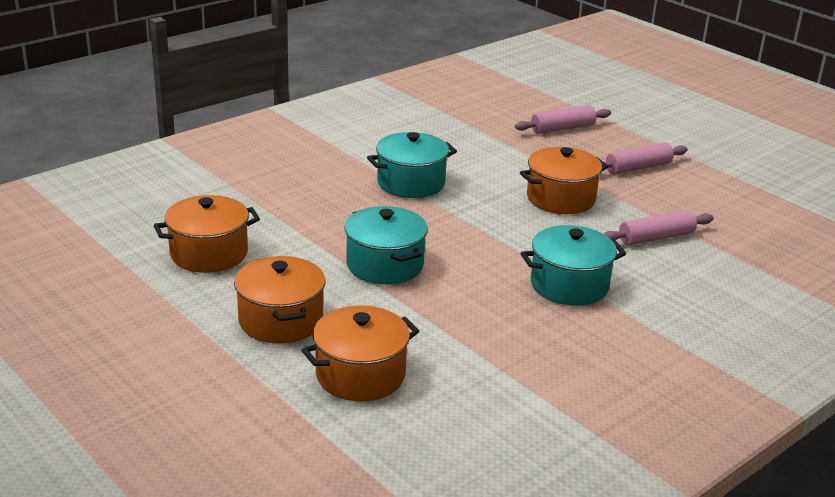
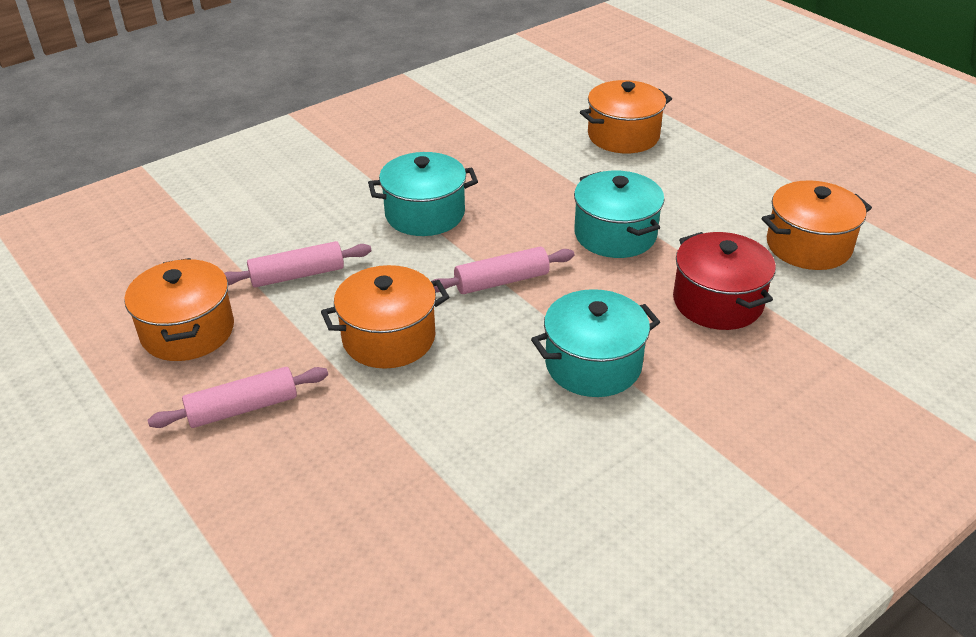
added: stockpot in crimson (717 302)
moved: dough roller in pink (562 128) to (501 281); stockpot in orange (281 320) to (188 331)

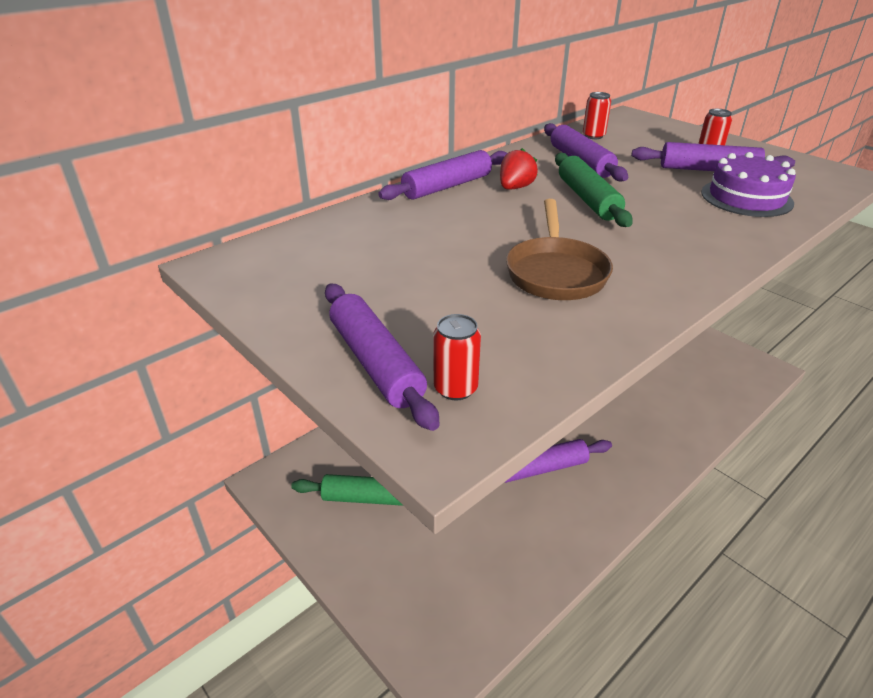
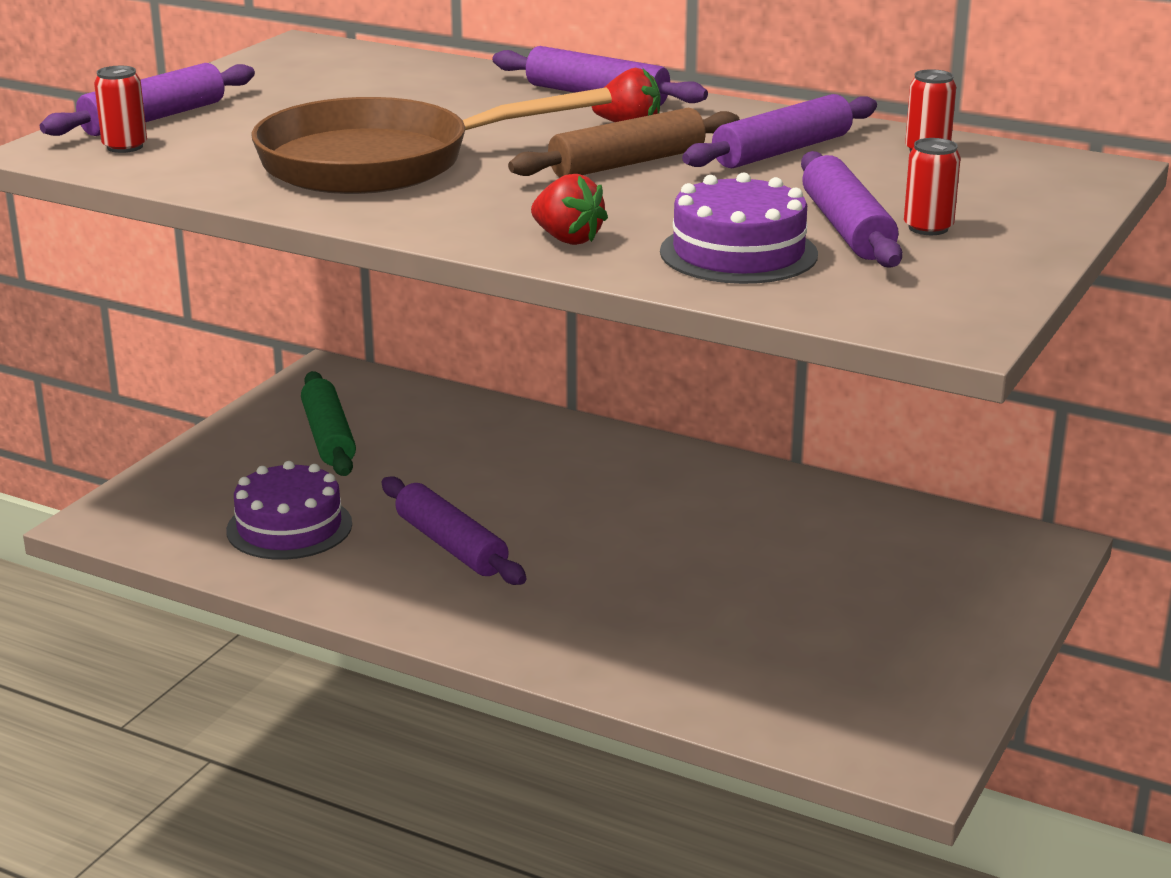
added: toy strawberry in crimson (567 239); layer cake in purple (289 527)
recoloured: dough roller in emerald (588 199) to dough roller in brown (627 163)
resized: pan in brown (556 272) = (381 163) x1.55

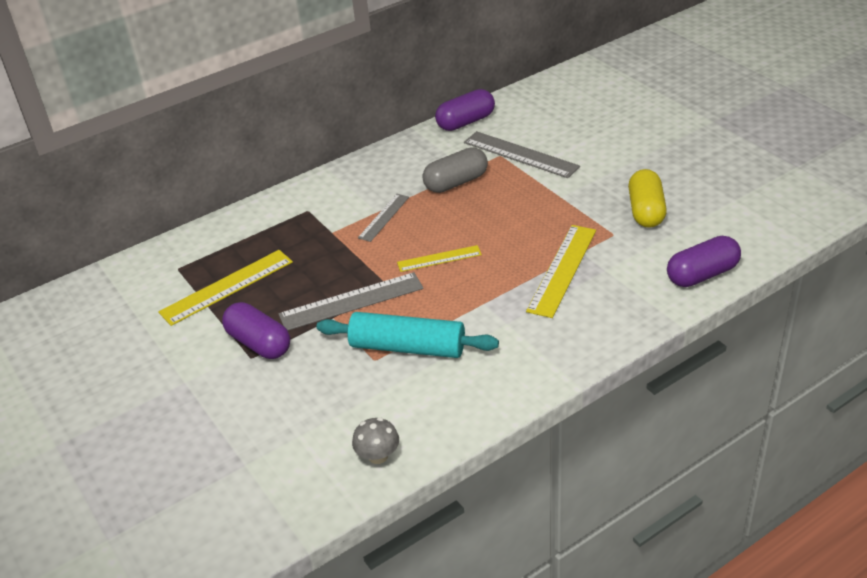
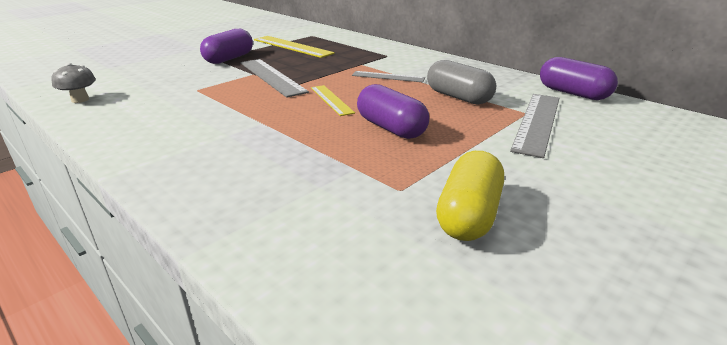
removed: measuring stick in yellow (562 270); dough roller in aqua (407 347)
moved: capsule in purple (702 275) to (391 128)
turned: capsule in yellow (646 211) = (468 214) 60 degrees counterclockwise

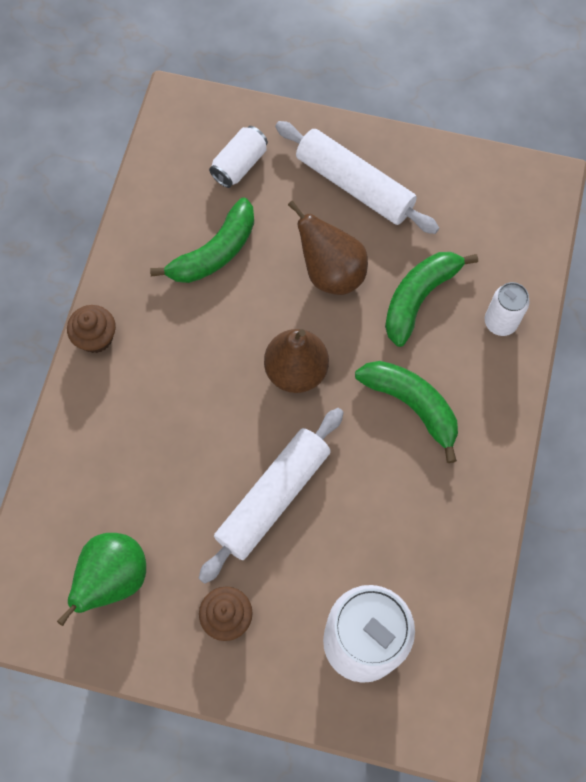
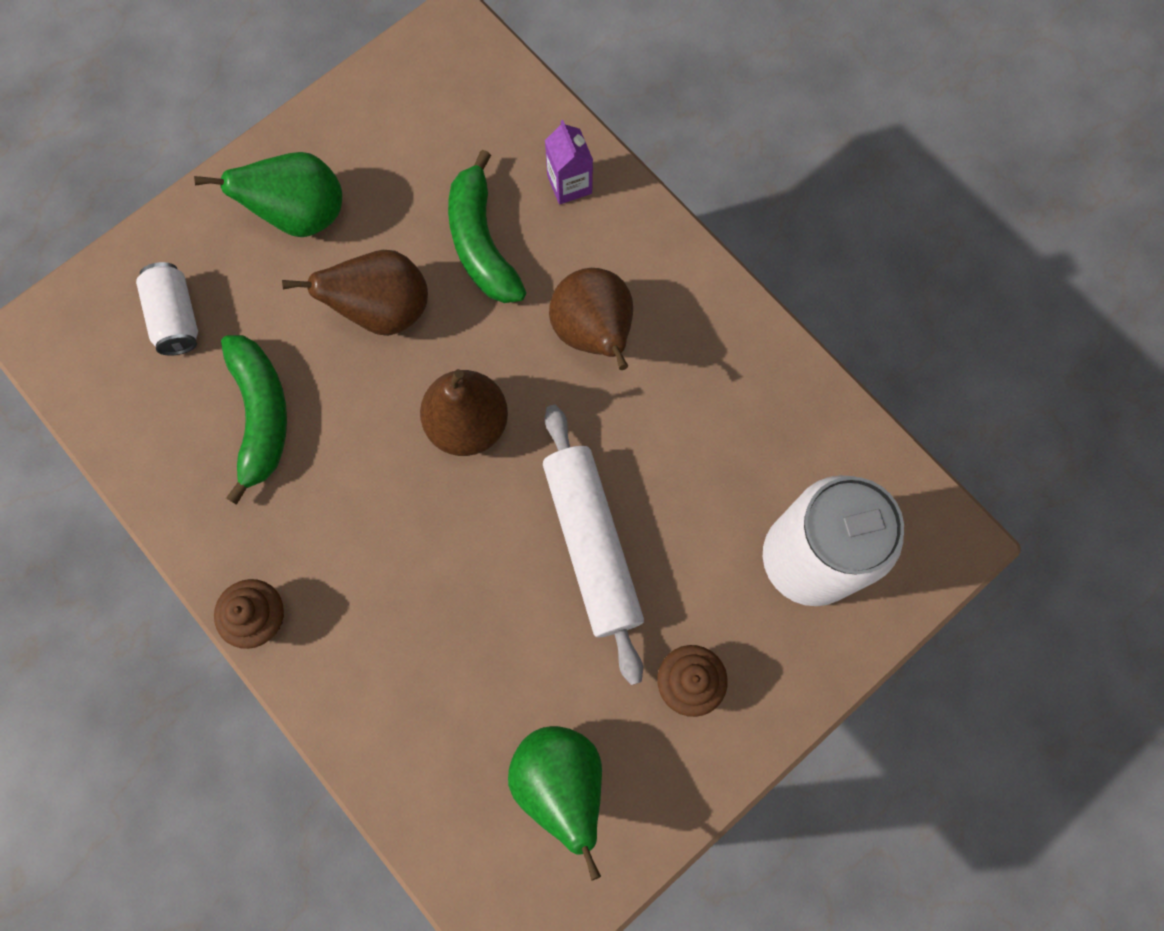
replaced: dough roller in snow-white (354 185) to pear fruit in emerald (301 215); tin in snow-white (500 322) to juice carton in purple (569 184); banana in emerald (412 405) to pear fruit in brown (594 333)

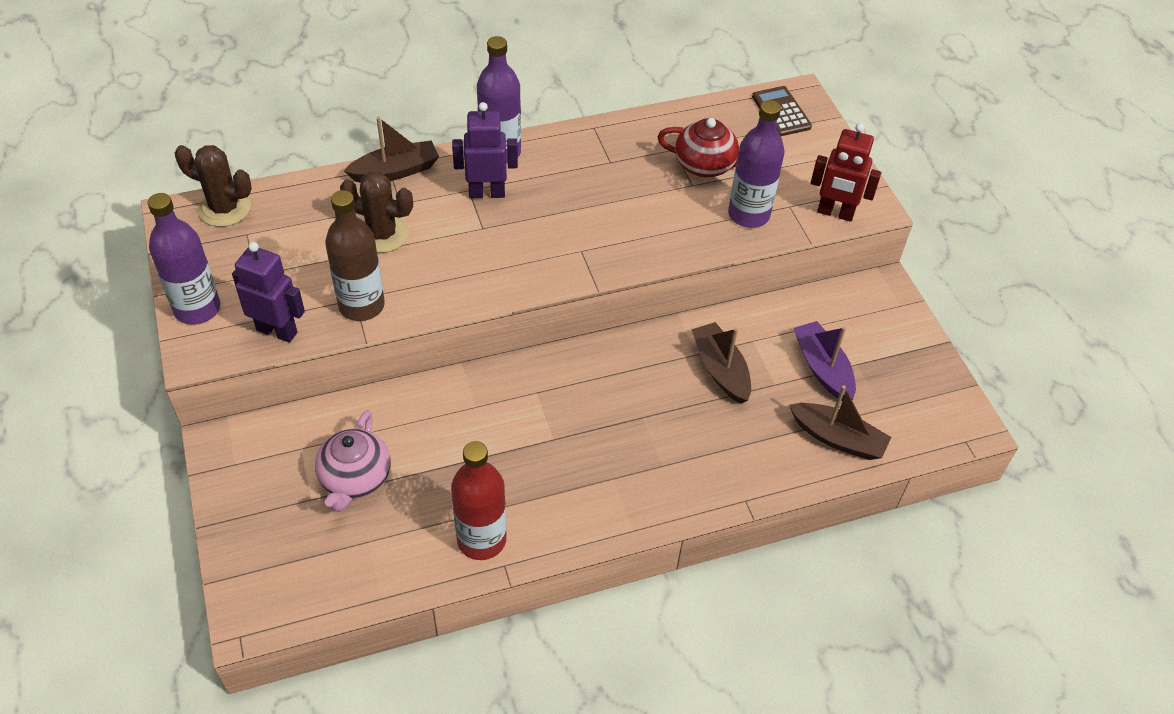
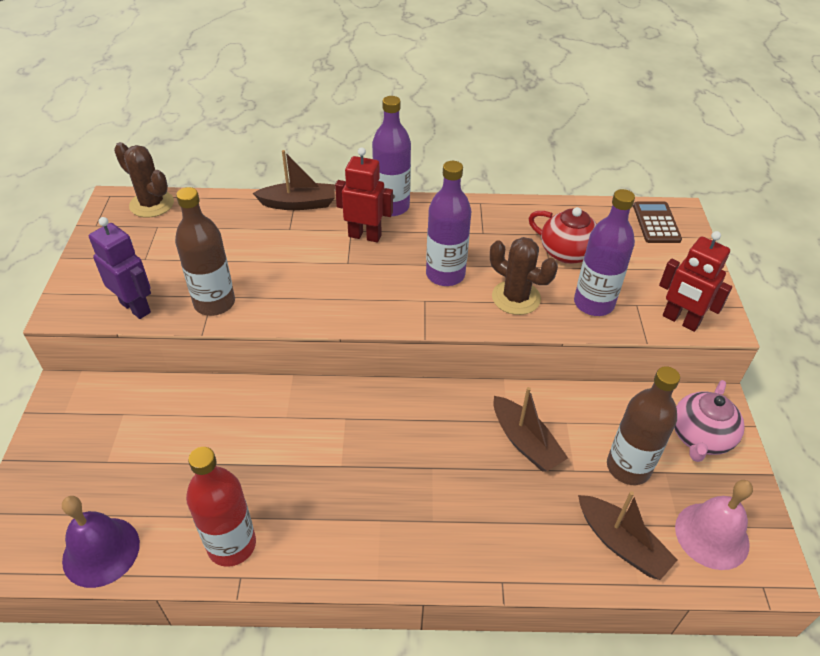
added: school bell in pink (712 535); school bell in purple (101 551)
moved: prickly plant in brown (382 234) to (516 298); flask in purple (197 309) to (445 274); china teapot in pink (355 479) to (700 438)
replaced: boat in purple (822 368) to flask in brown (628 467)
recoloured: robot figure in purple (487 193) to robot figure in crimson (365 236)
turned: boat in brown (720 370) = (525 442) 150 degrees clockwise

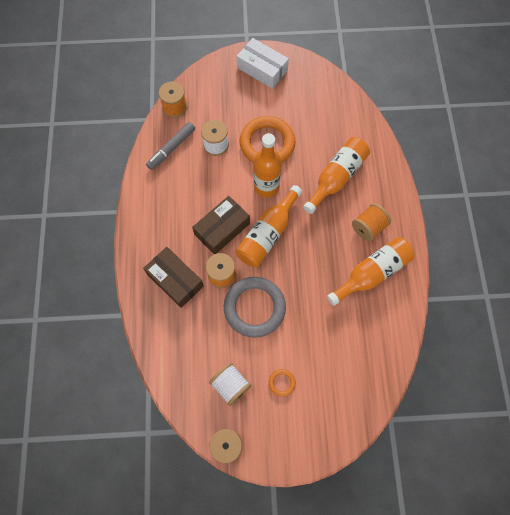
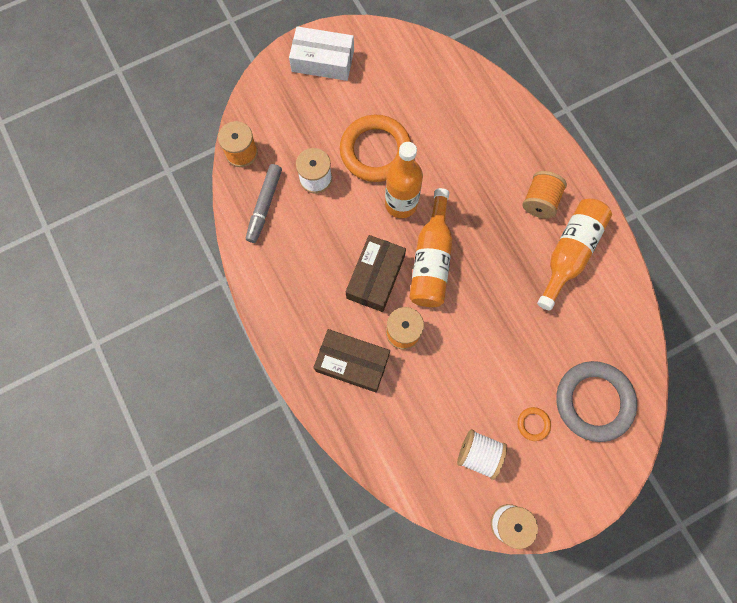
removed: flask in orange (336 177)
moved: ring in ash-grey (254 308) to (593 401)

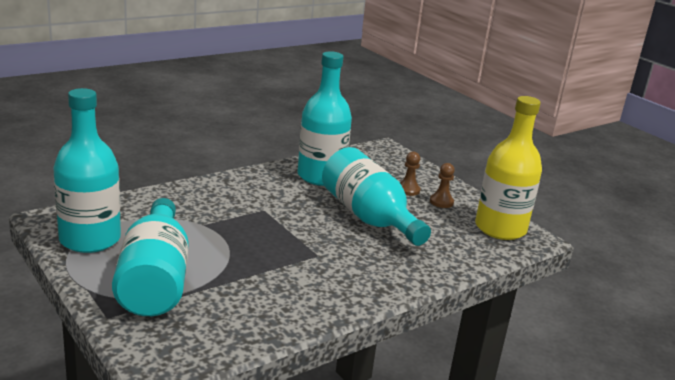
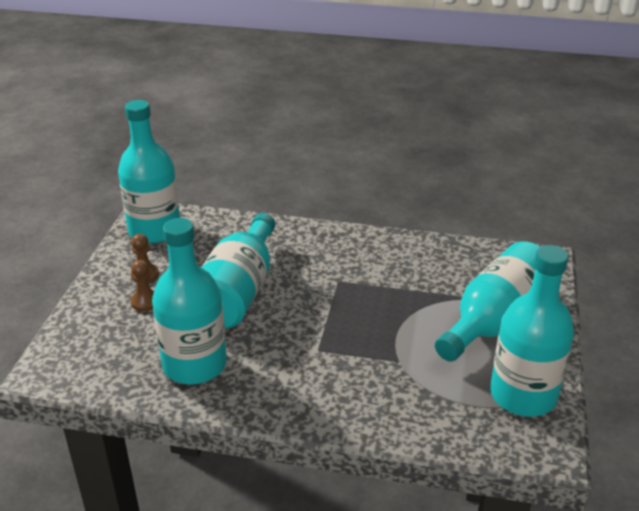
recoloured: flask in yellow (500 228) to flask in aqua (154 230)

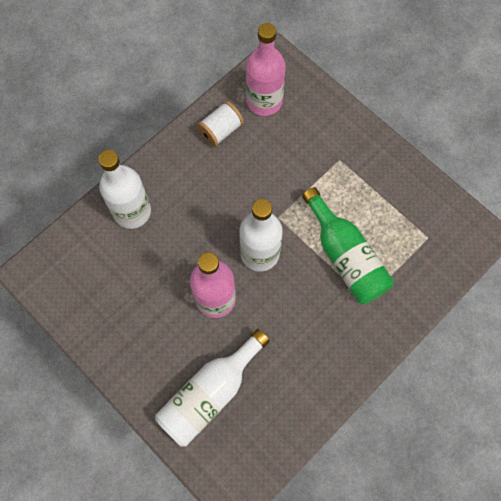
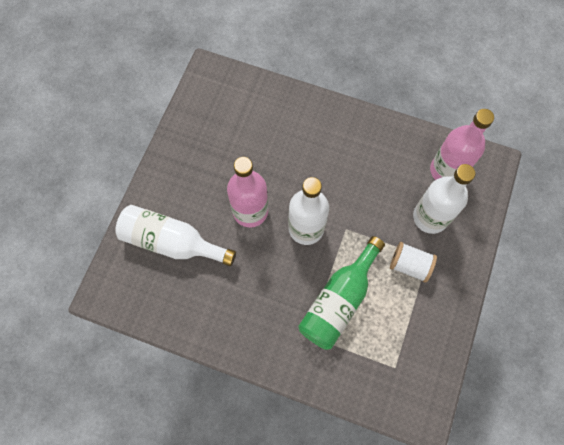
moved: bobbin in snow-white (220 131) to (409 265); flask in snow-white (132 211) to (430 217)

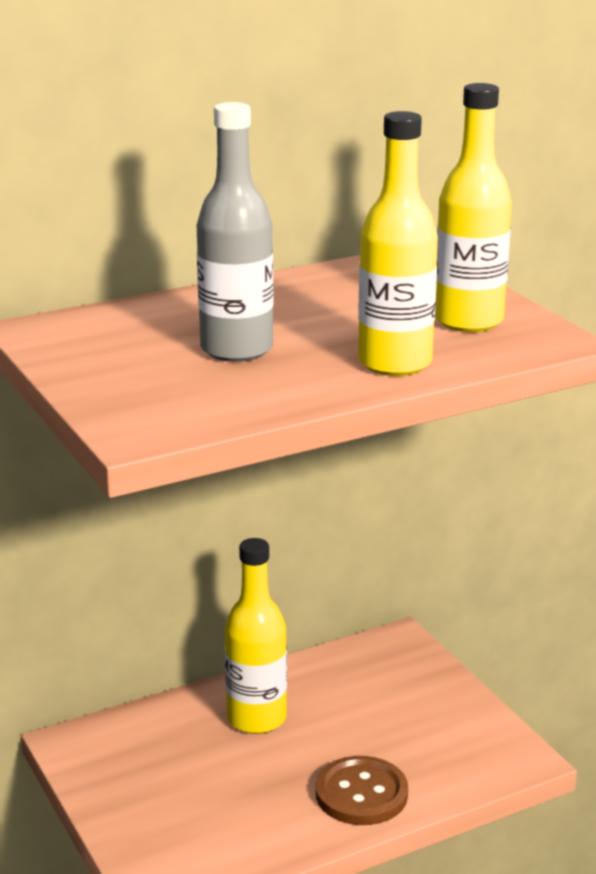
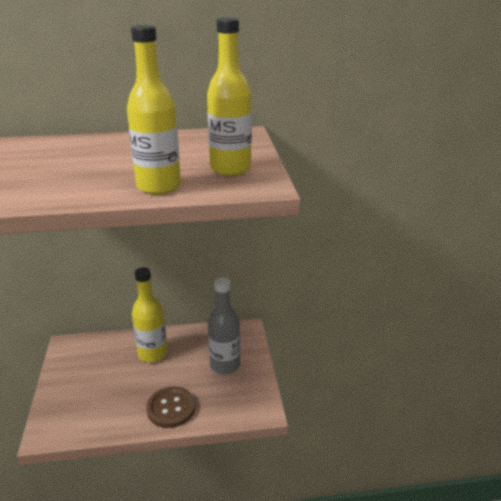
moved: flask in ash-grey (236 349) to (225 365)

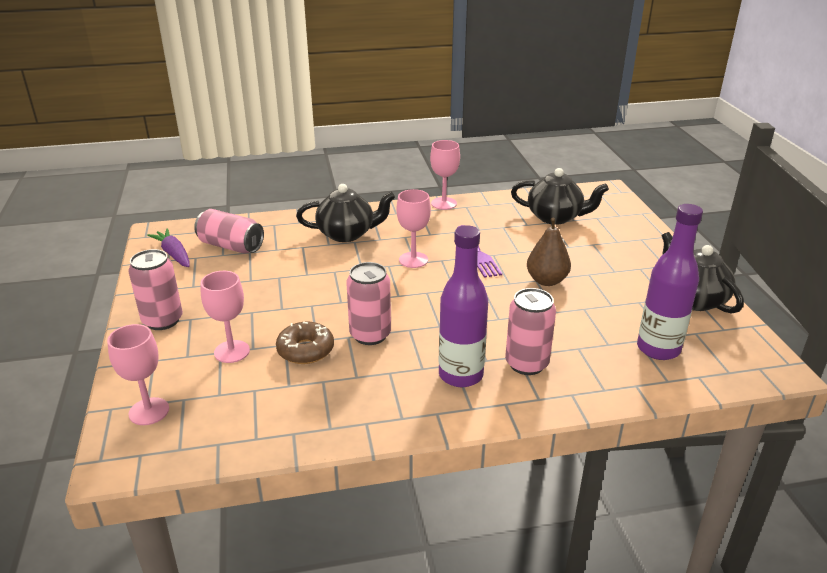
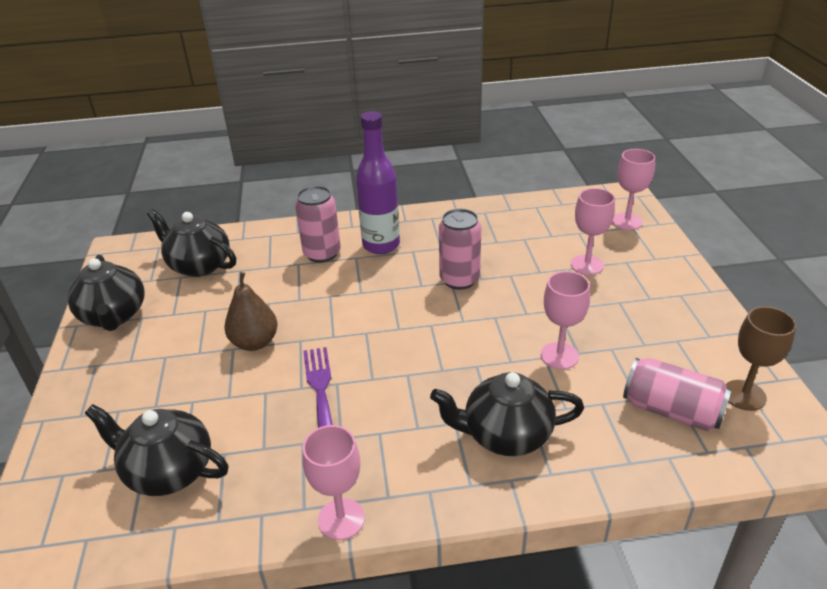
removed: tin in pink (162 320); doughnut in brown (305 350)
moved: goblet in pink (413 260) to (559 356)
replaced: flask in purple (658 349) to china teapot in jet-black (199 265); root vegetable in purple (173 254) to goblet in brown (744 395)

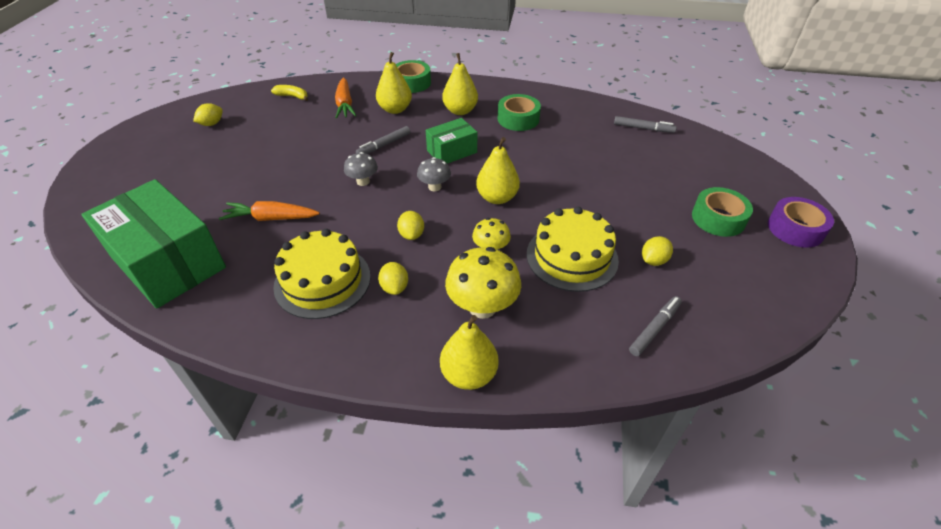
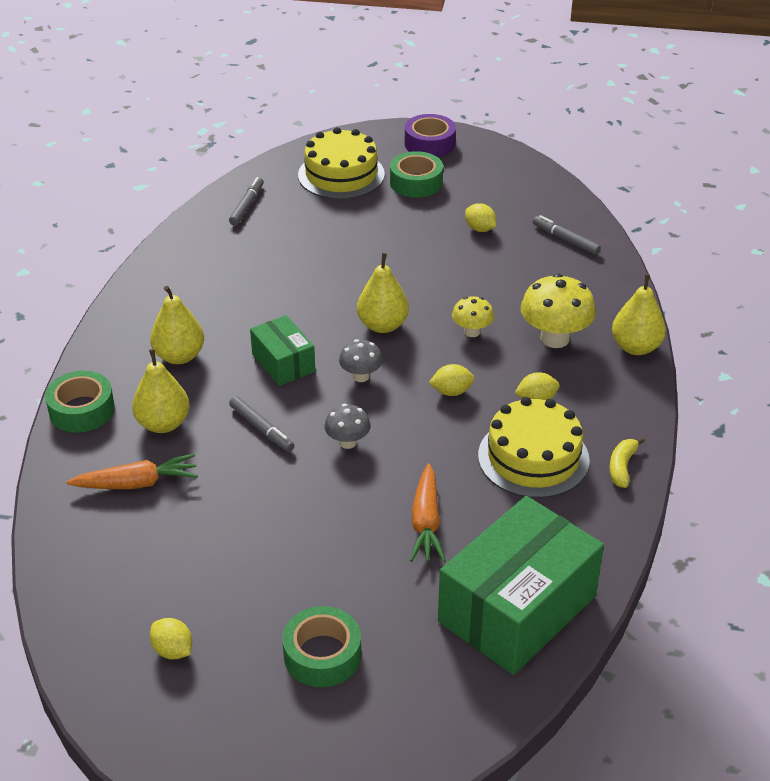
moved: banana in yellow (292 96) to (622 467); roll of tape in emerald (518 119) to (322 655); layer cake in yellow (572 257) to (341 175)

